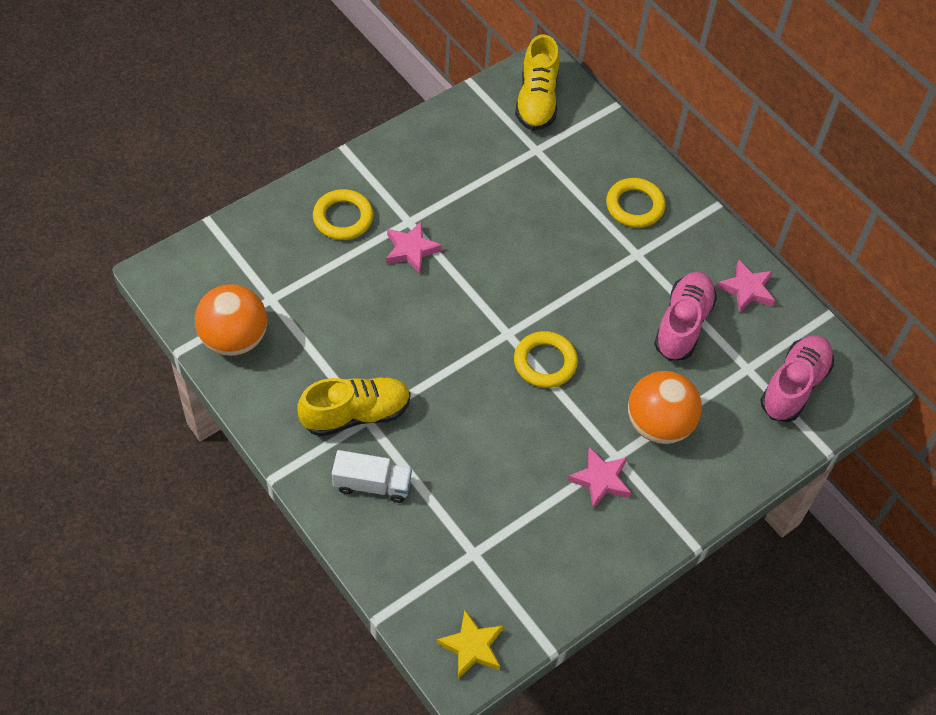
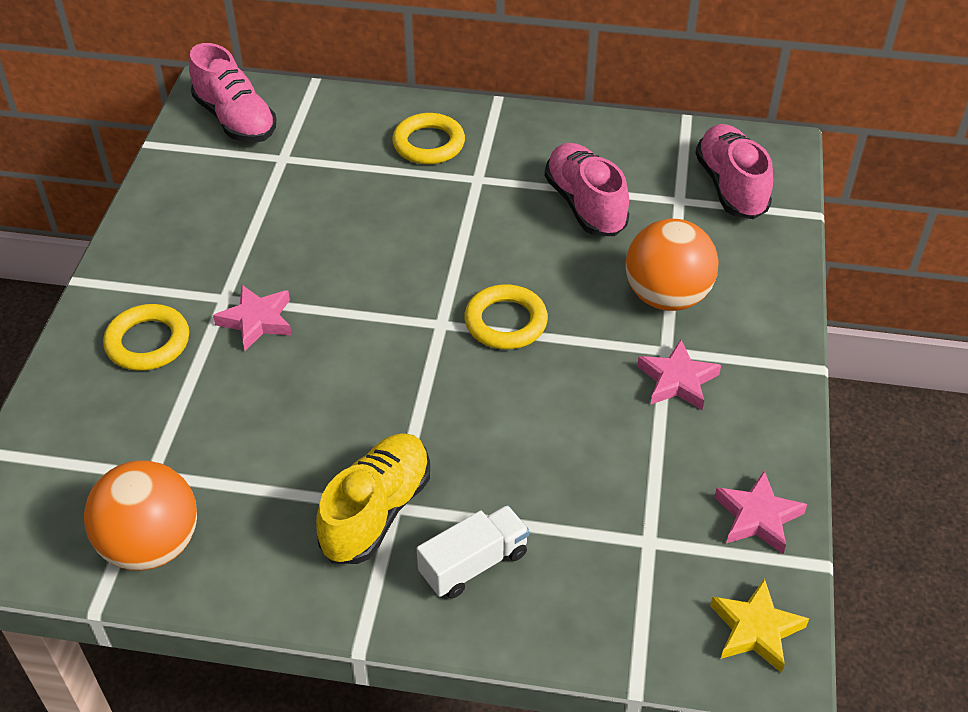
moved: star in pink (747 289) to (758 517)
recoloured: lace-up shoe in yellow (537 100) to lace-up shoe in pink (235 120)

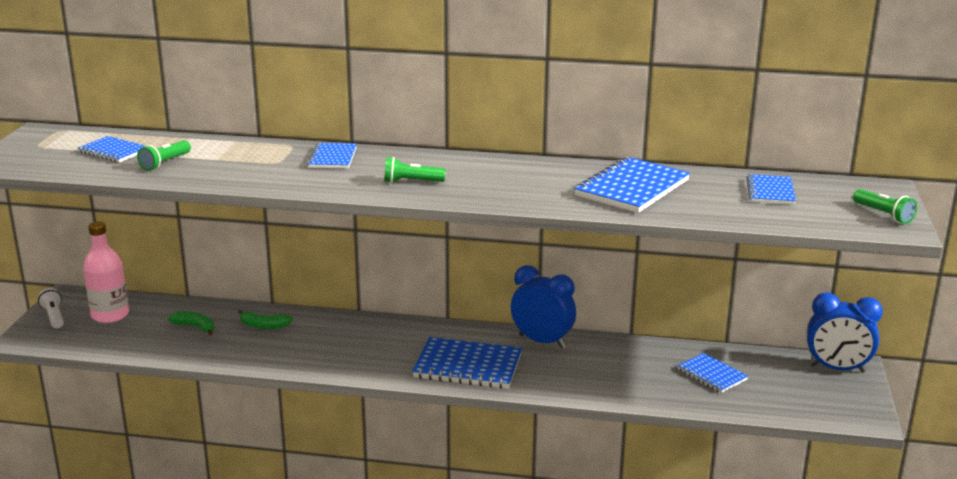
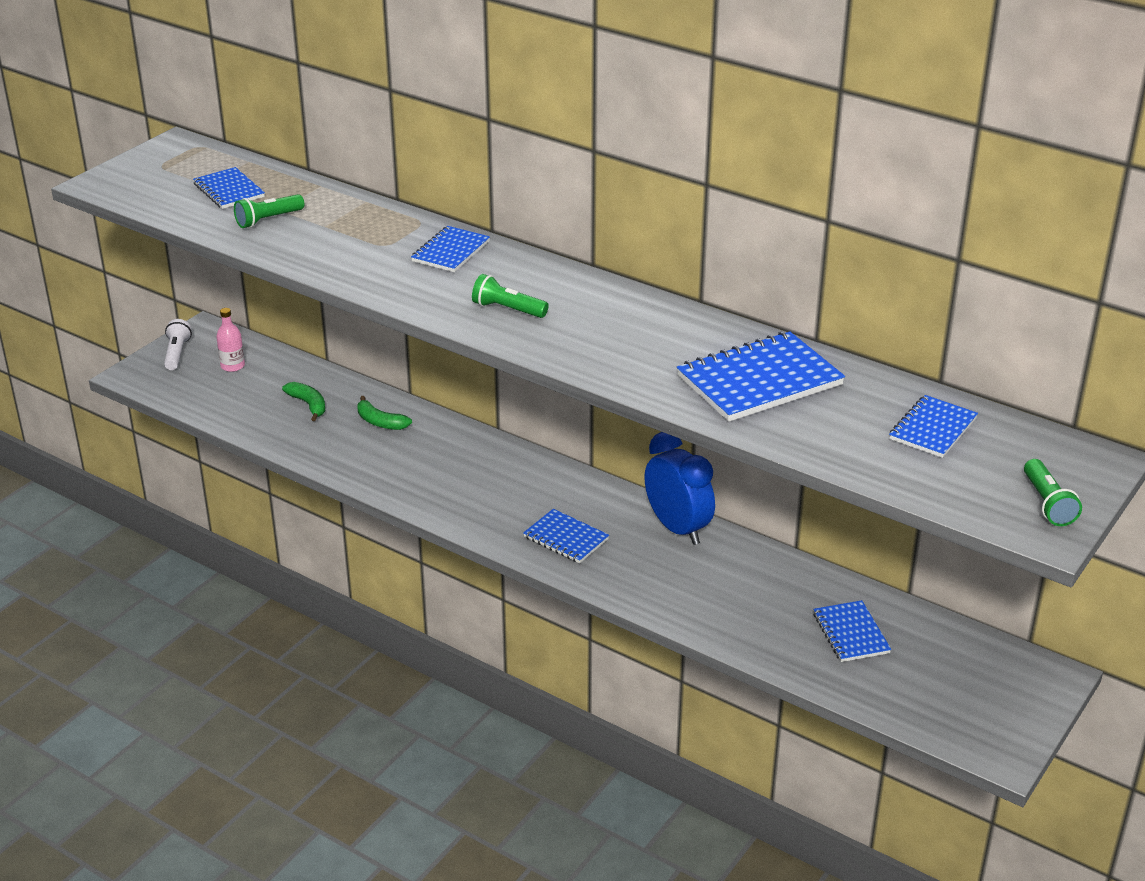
removed: alarm clock in cobalt (837 369)
resized: flask in pink (110 315) = (232 366) x0.56; notepad in cobalt (468 366) = (566 538) x0.58

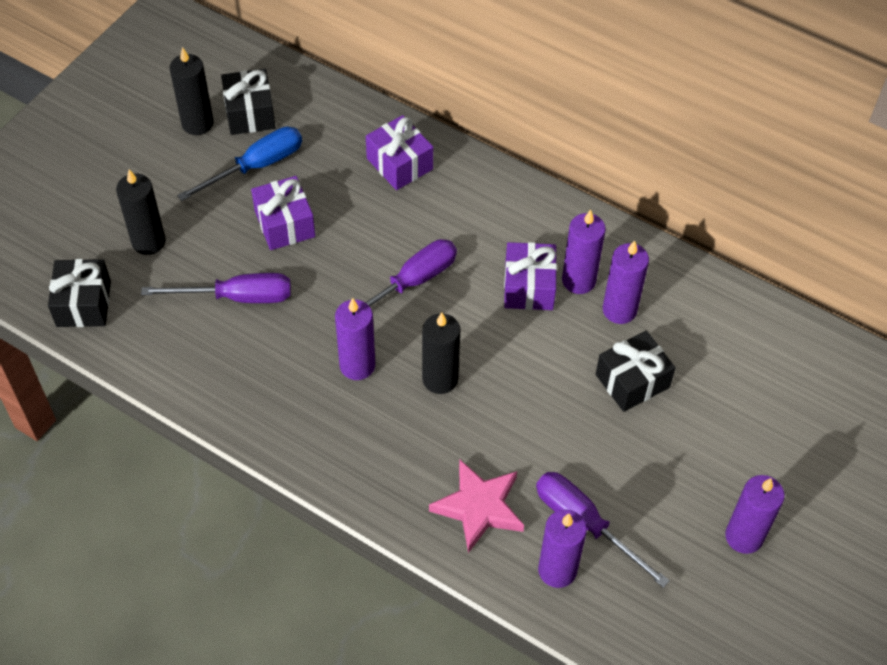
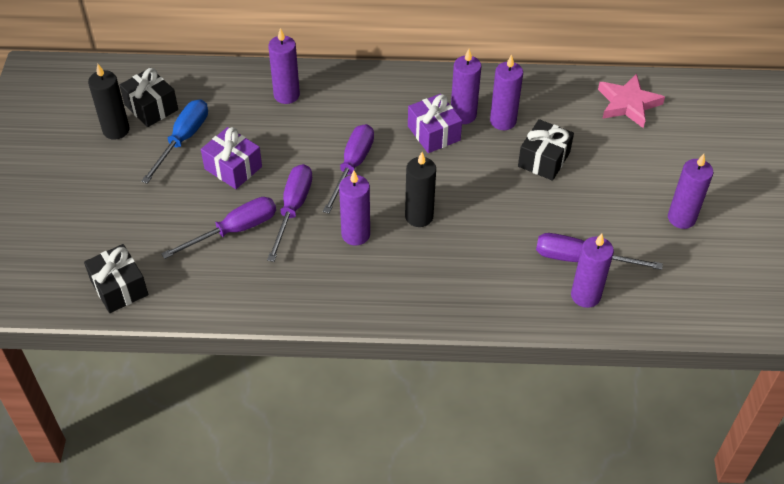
removed: candle in jet-black (148 242)
added: hand screwdriver in purple (293 209)
moved: star in pink (479 507) to (628 104)
replaced: gift in purple (399 164) to candle in purple (286 95)

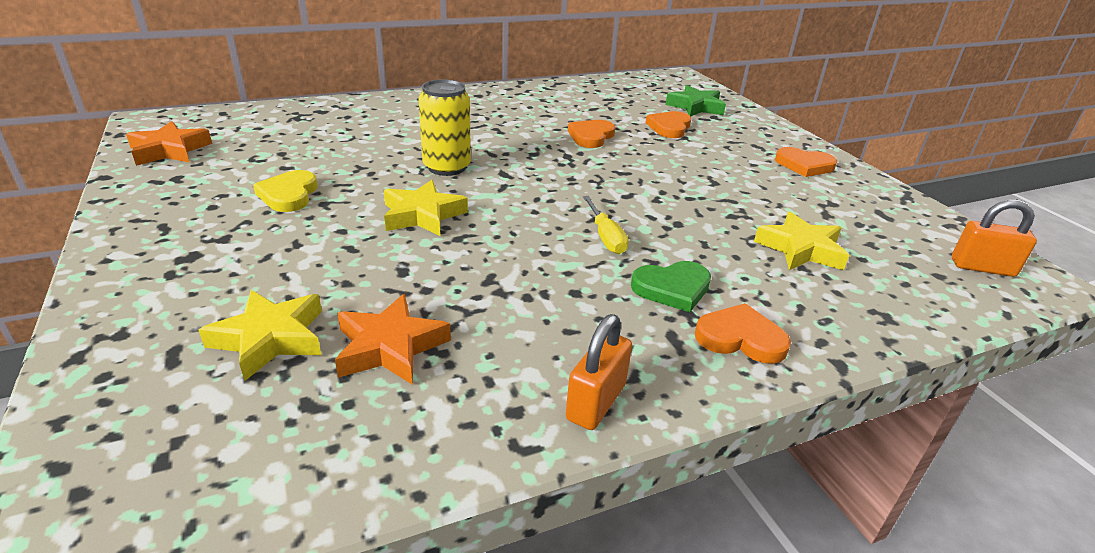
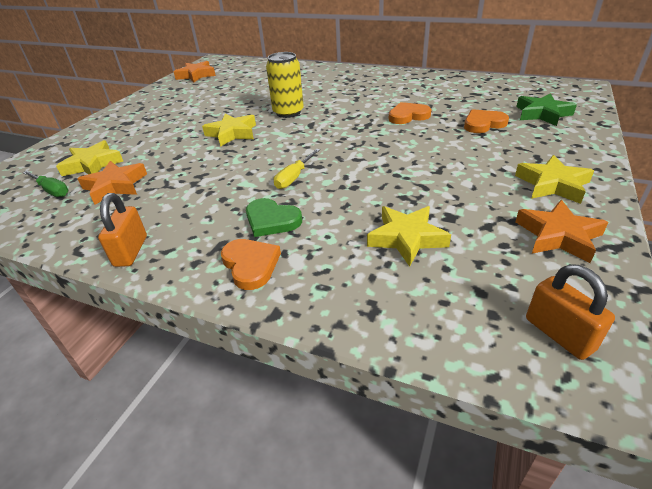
removed: heart shape in yellow (289 195)
added: hand screwdriver in emerald (52 190); star in orange (558 236)
replaced: heart shape in orange (804 165) to star in yellow (552 184)
turned: padlock in orange (596 402) = (131 251) 75 degrees counterclockwise

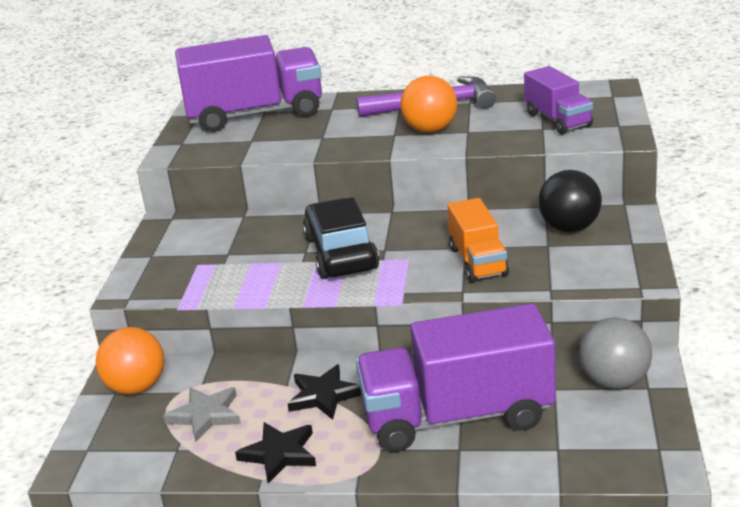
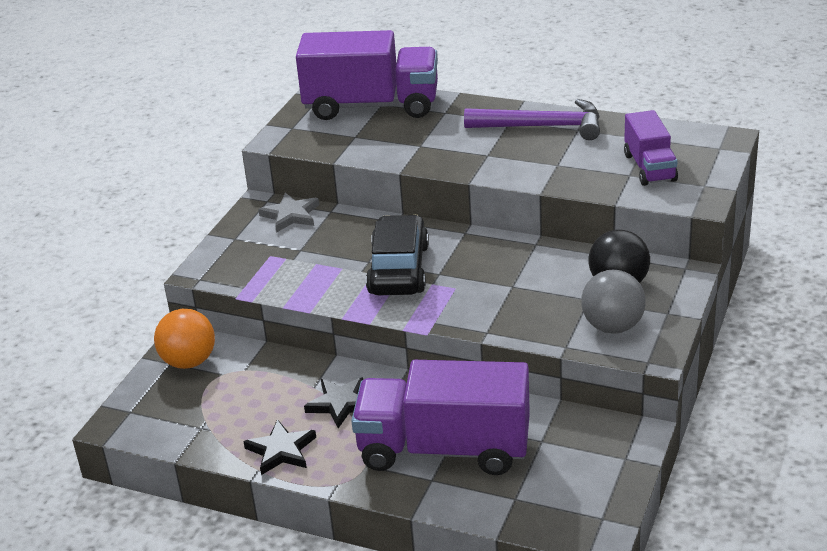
removed: play ball in orange (430 130); truck in orange (478 261)
moved: play ball in ash-grey (614 381) to (612 326); star in ash-grey (205 415) to (290 215)

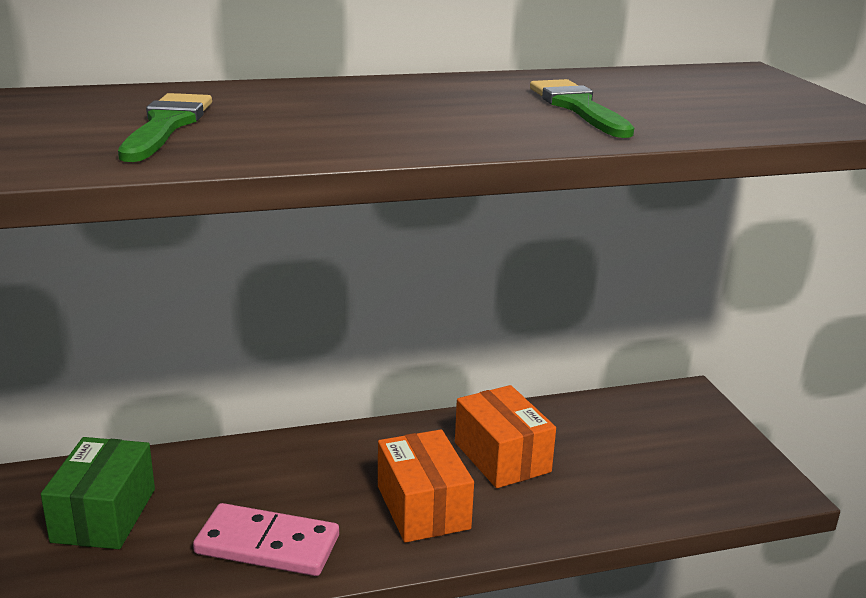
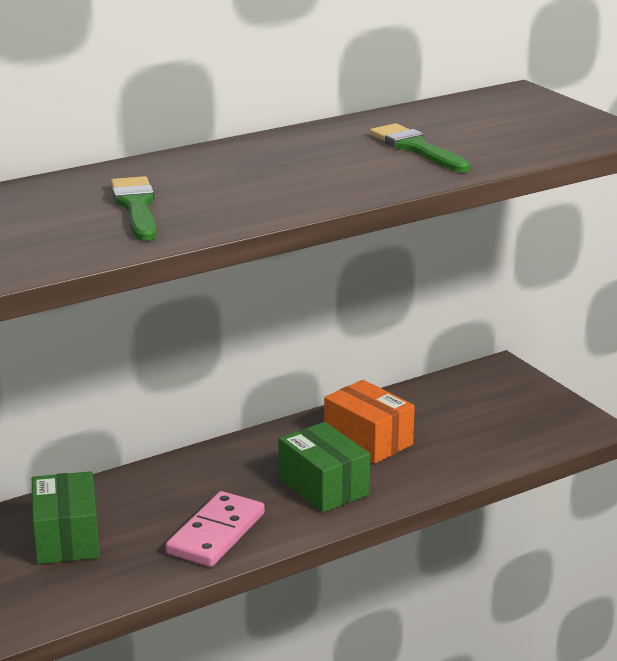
recoloured: box in orange (423 507) to box in emerald (323 487)
turned: domino tile in pink (267 545) = (216 533) 60 degrees counterclockwise

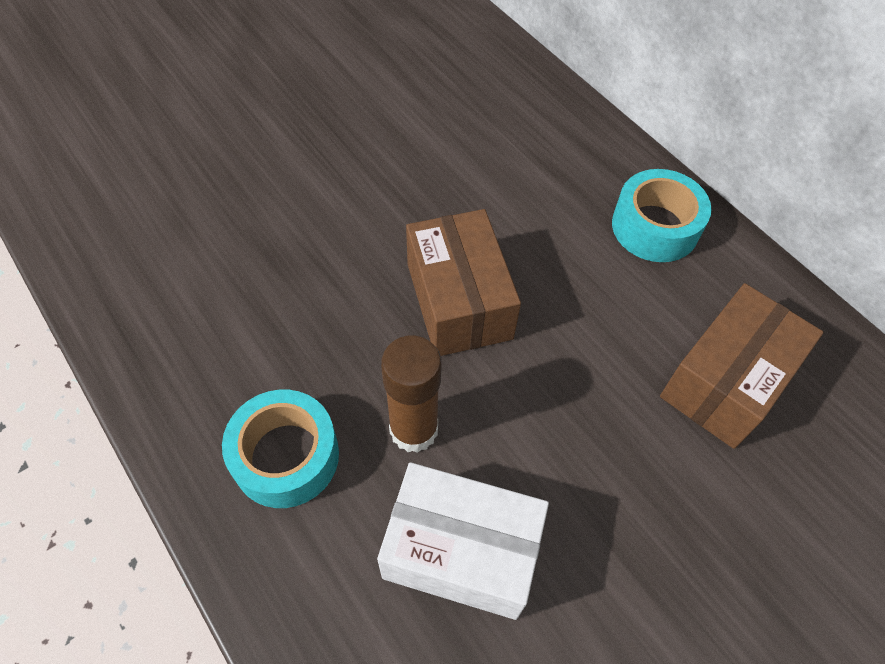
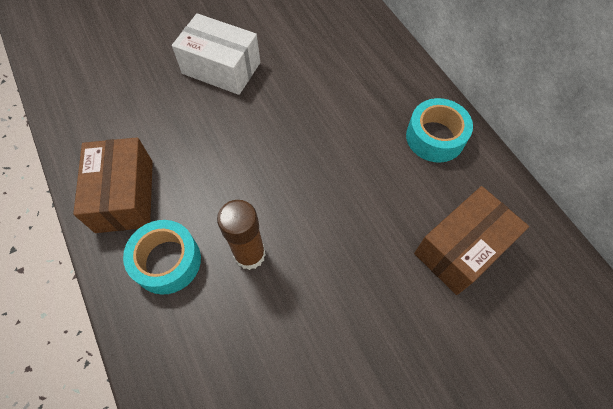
moved: box in brown (459 301) to (125 195); box in snow-white (461 551) to (221 68)

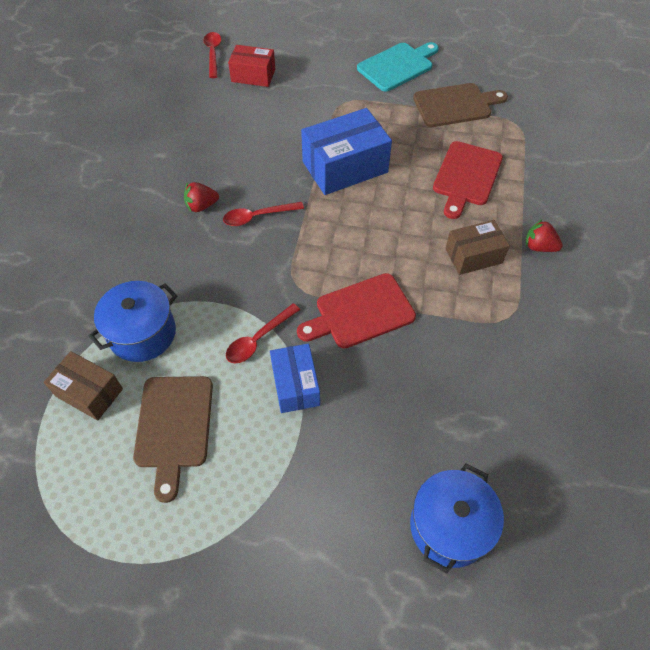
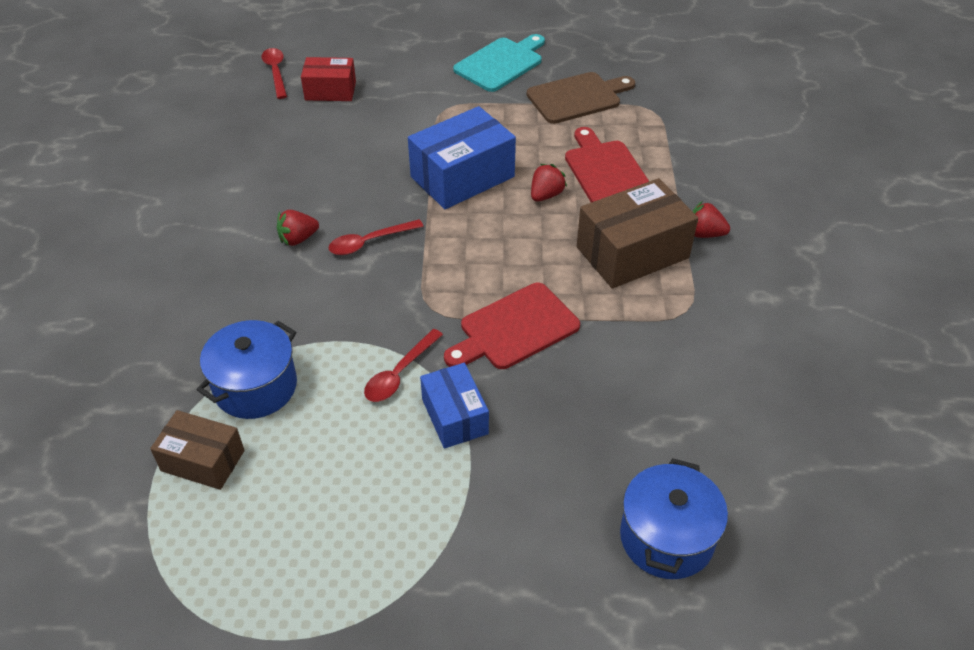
removed: bread board in brown (174 427)
added: toy strawberry in crimson (546 195)
turned: bread board in crimson (466 176) = (606 171) 150 degrees clockwise
resized: box in brown (473 256) = (632 252) x1.64

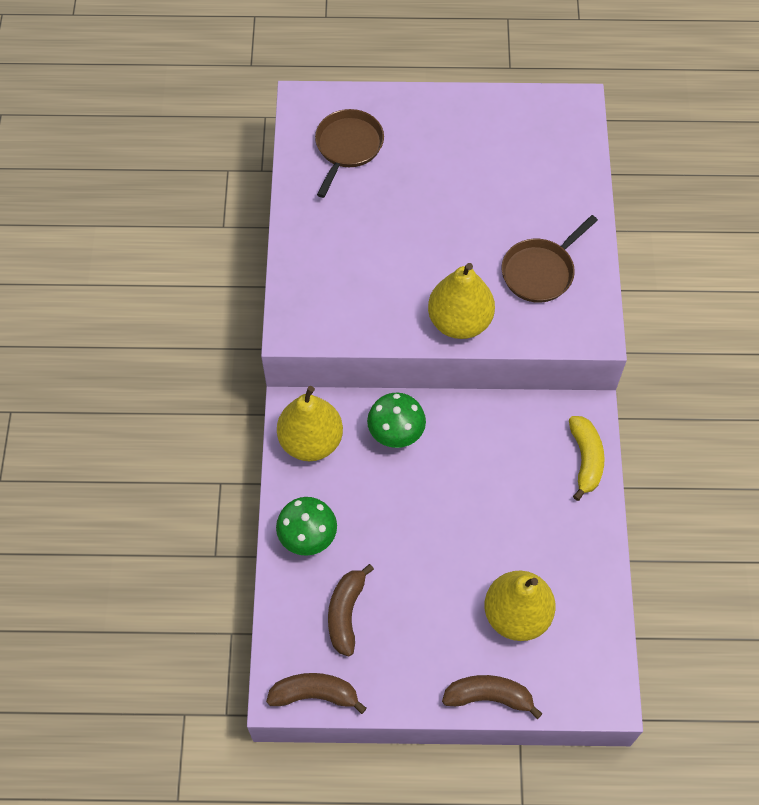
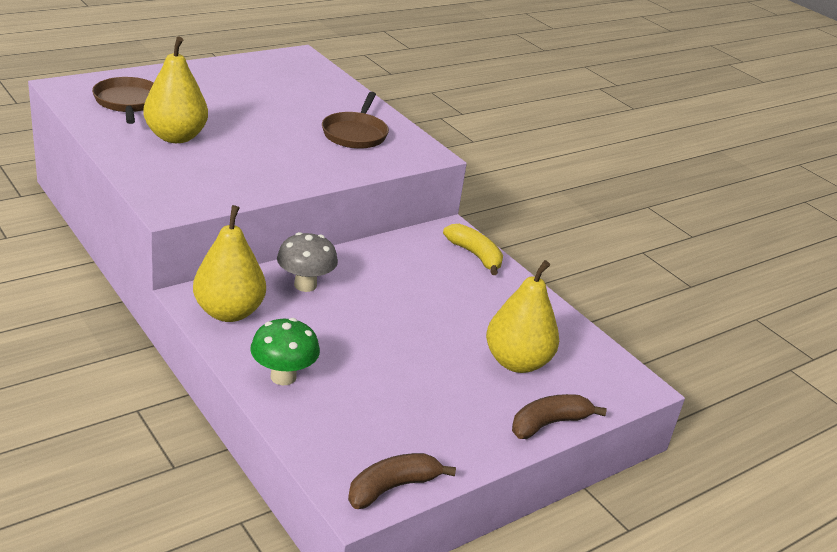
removed: banana in brown (346 613)
moved: pear fruit in yellow (459 321) to (176 137)
recoloured: fungus in emerald (396 434) to fungus in ash-grey (305 285)

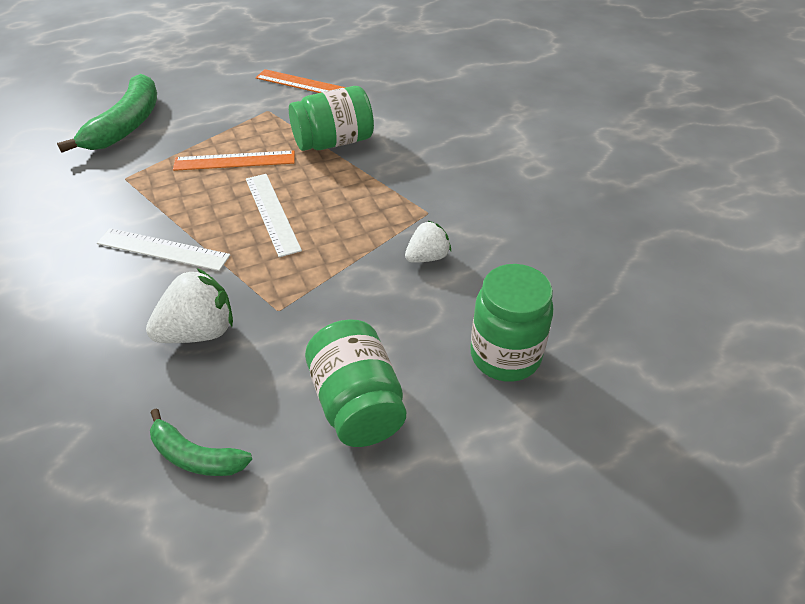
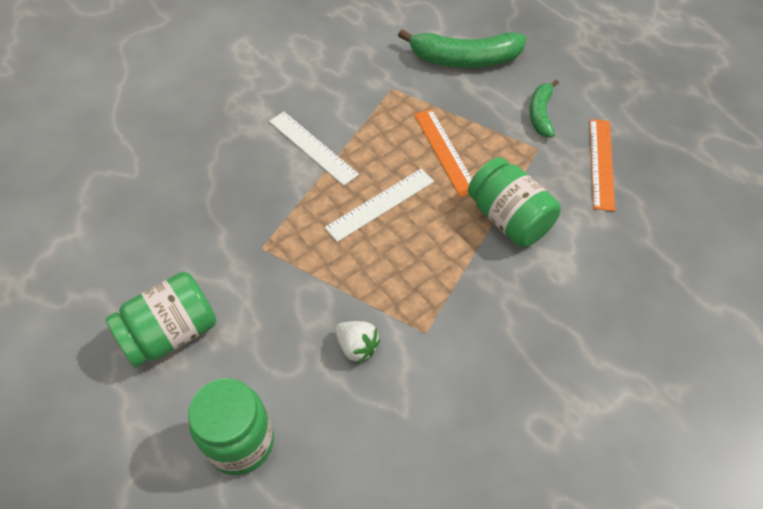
removed: toy strawberry in snow-white (199 332)
moved: banana in emerald (196 456) to (541 114)
turned: measuring stick in snow-white (163 249) = (313 147) 45 degrees counterclockwise

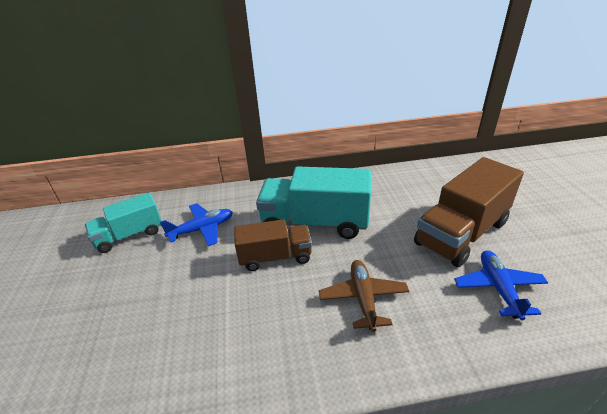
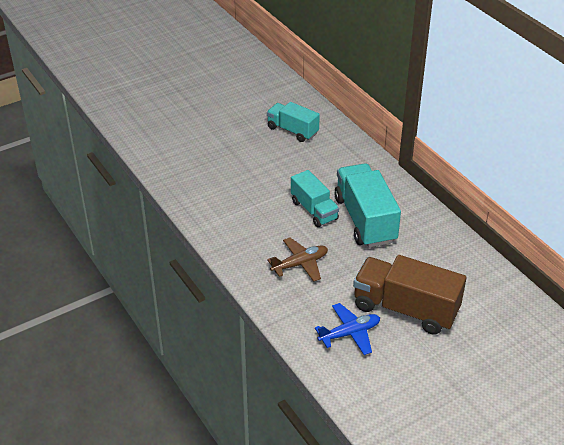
removed: plane in cobalt (202 229)
recoloured: truck in brown (275 257) to truck in aqua (314 210)

